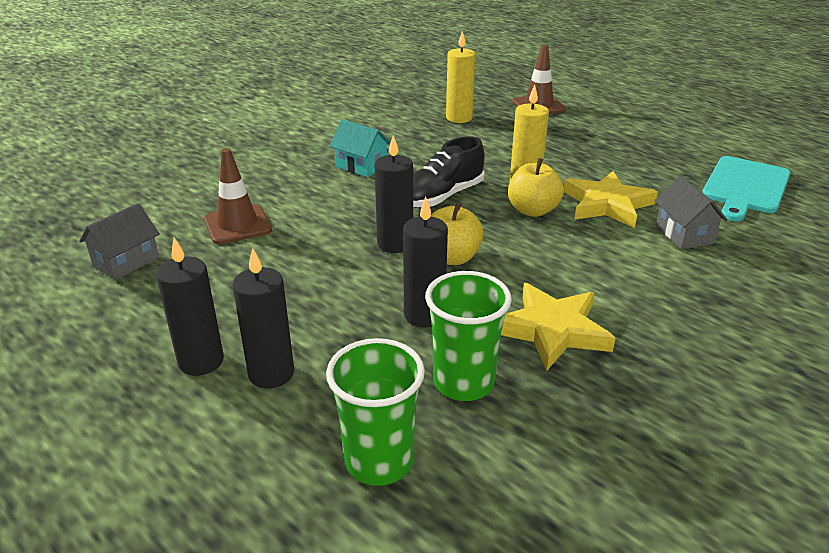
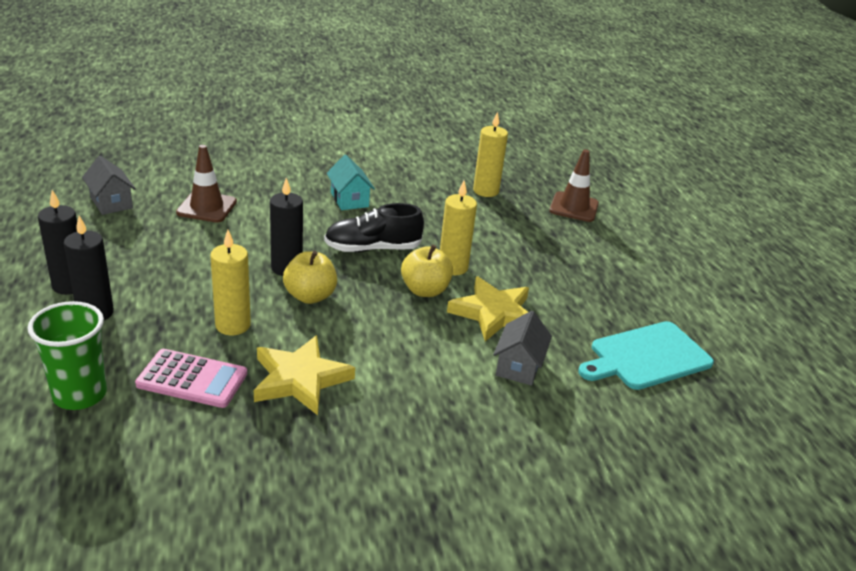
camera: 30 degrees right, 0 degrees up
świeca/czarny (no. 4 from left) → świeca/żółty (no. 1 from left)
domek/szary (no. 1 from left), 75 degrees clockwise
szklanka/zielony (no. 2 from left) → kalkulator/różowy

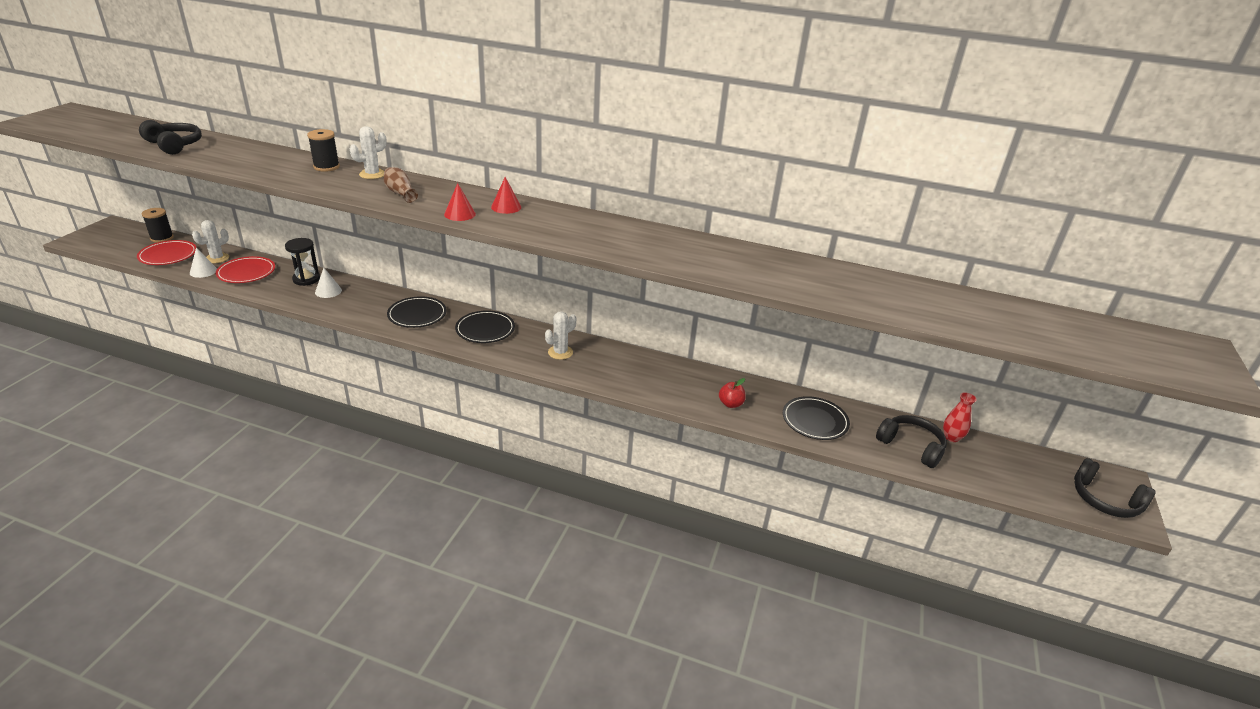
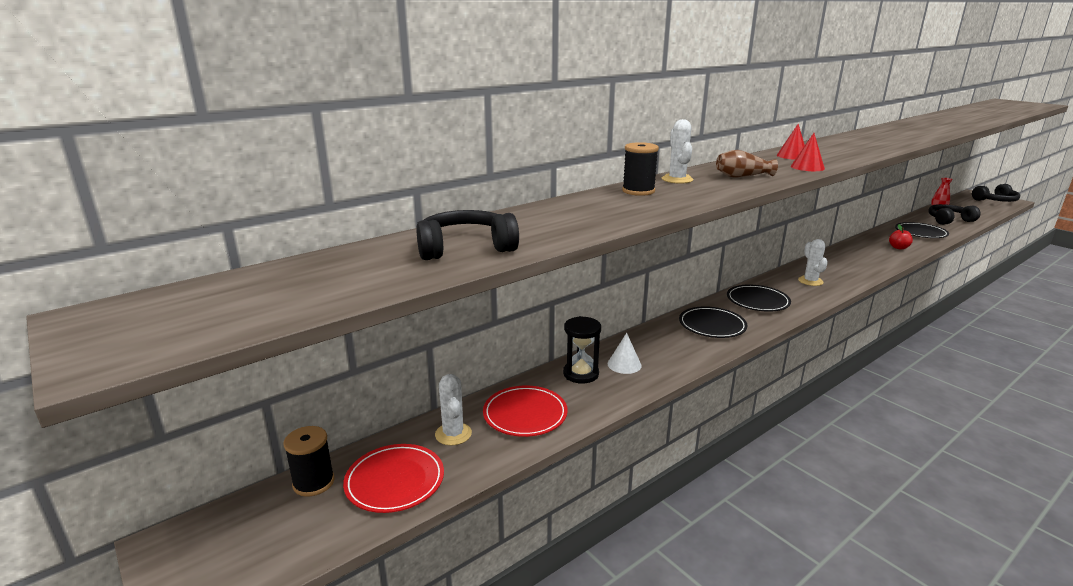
camera: 55 degrees left, 10 degrees down
stożek/biały (no. 1 from left) → -

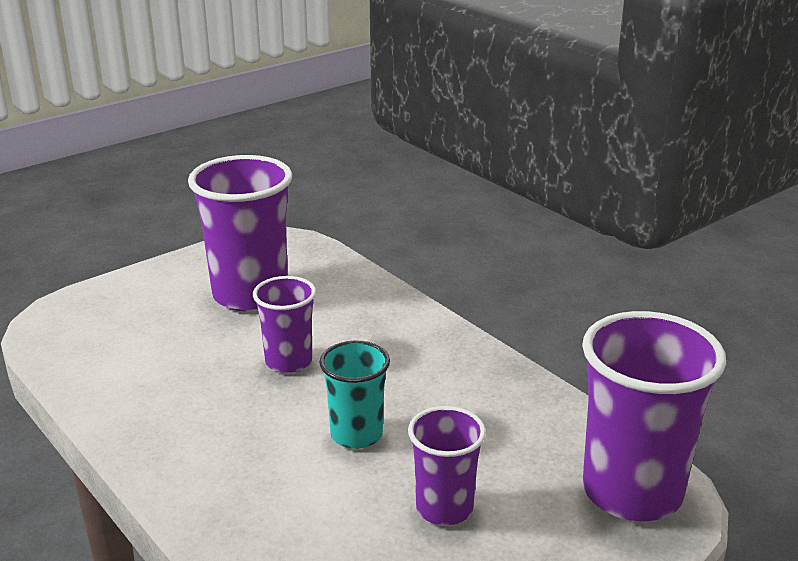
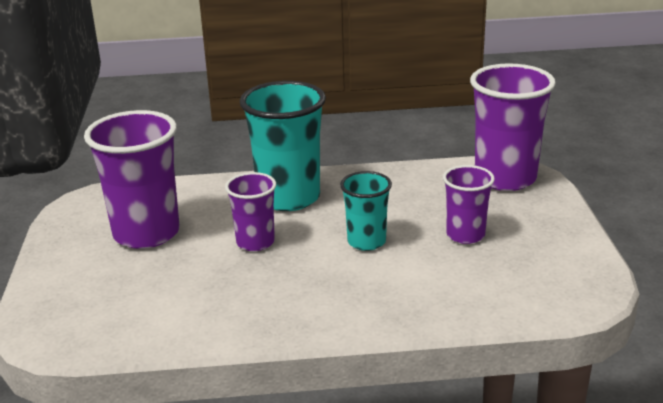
camera: 55 degrees left, 0 degrees up
- → szklanka/turkusowy (no. 1 from left)

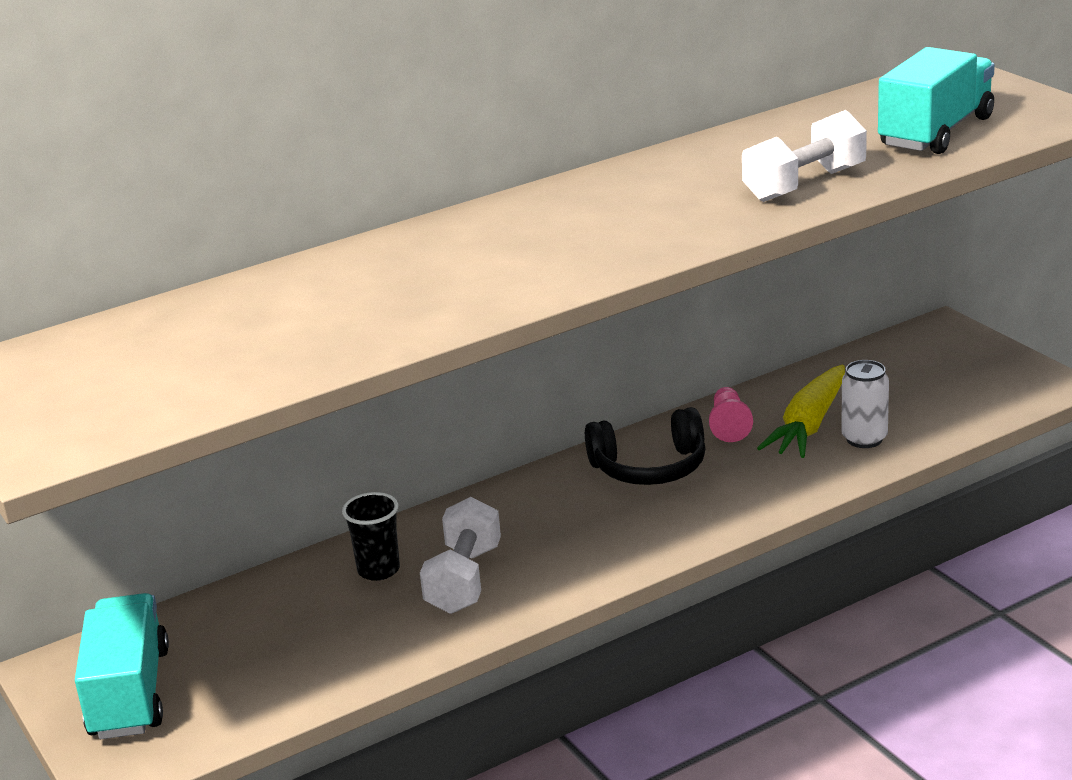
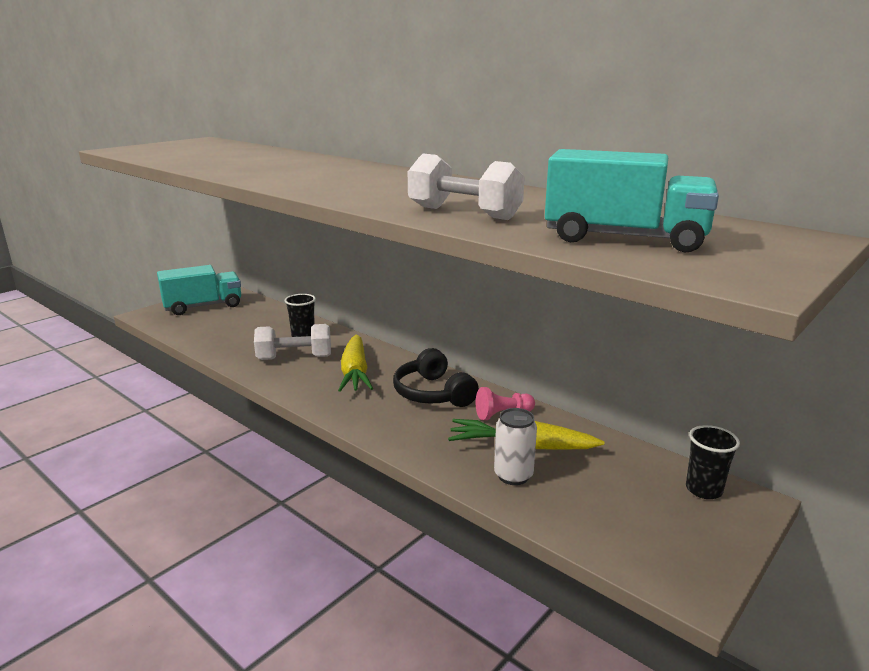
camera: 70 degrees right, 5 degrees down
- → marchewka/żółty (no. 1 from left)
- → szklanka/czarny (no. 2 from left)

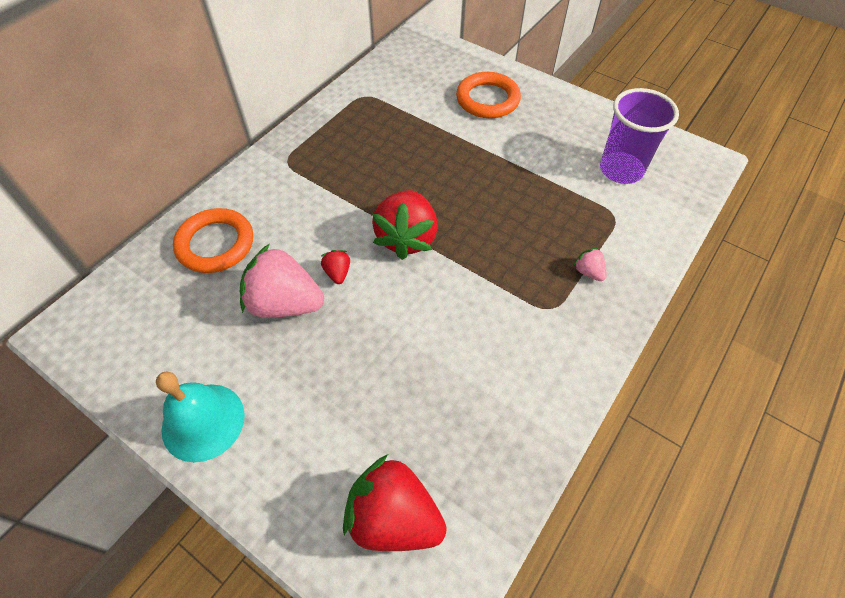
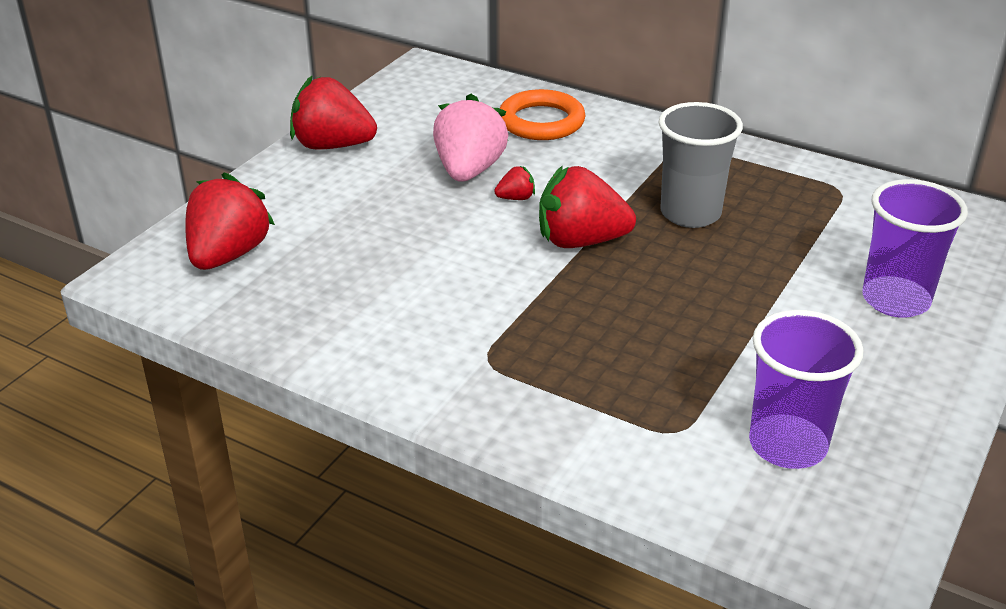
camera: 85 degrees right, 20 degrees down
pierścień/pomarańczowy (no. 2 from left) → szklanka/fioletowy (no. 2 from left)
truskawka/różowy (no. 2 from left) → -
dzwonek/turkusowy → truskawka/czerwony (no. 2 from left)
- → szklanka/szary

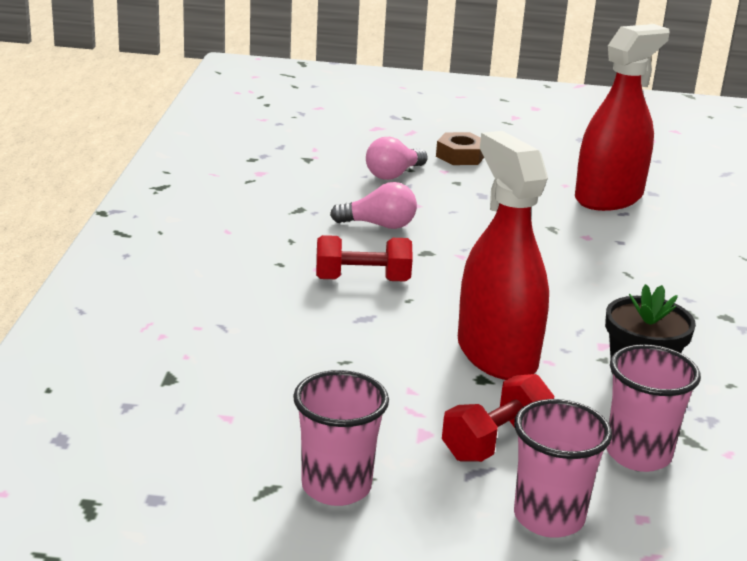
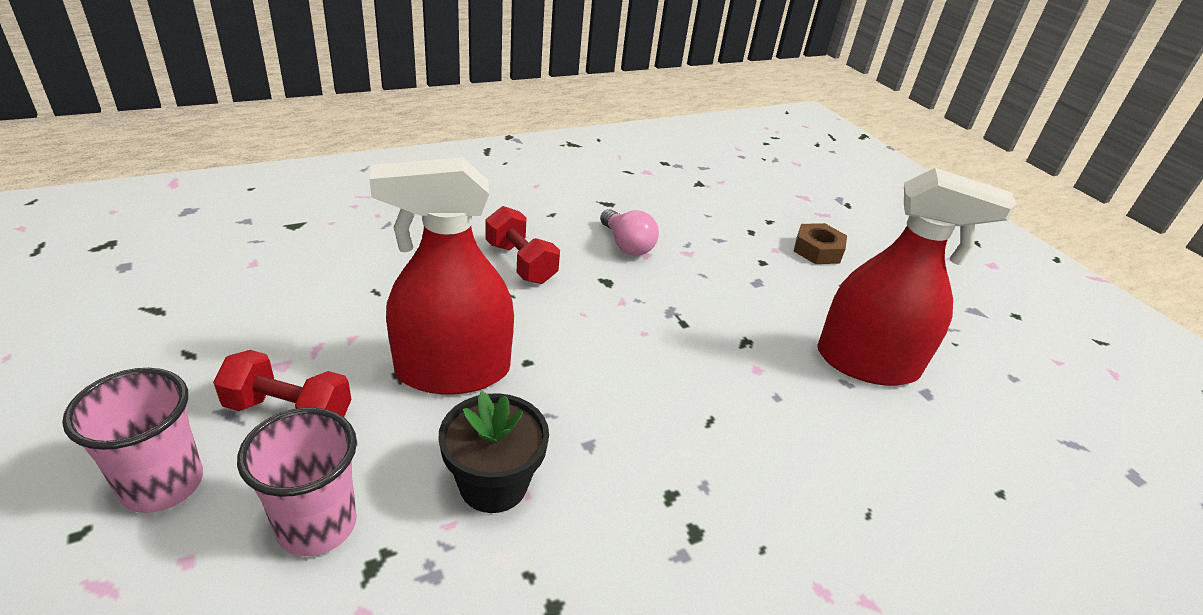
camera: 55 degrees right, 10 degrees up
spryskiwacz/czerwony (no. 1 from left), 135 degrees counterclockwise
żarówka/różowy (no. 2 from left) → -
szklanka/różowy (no. 1 from left) → -

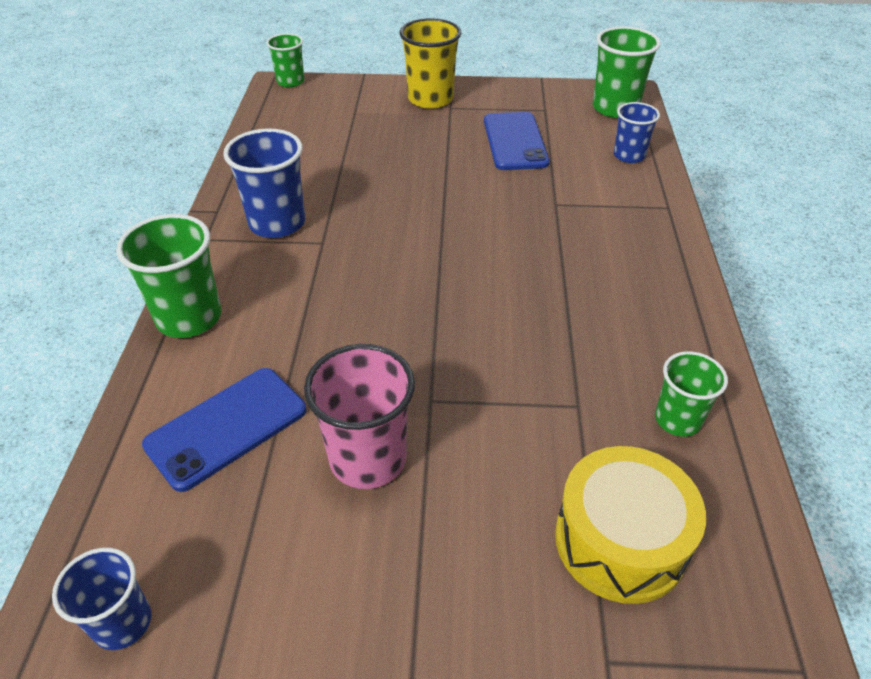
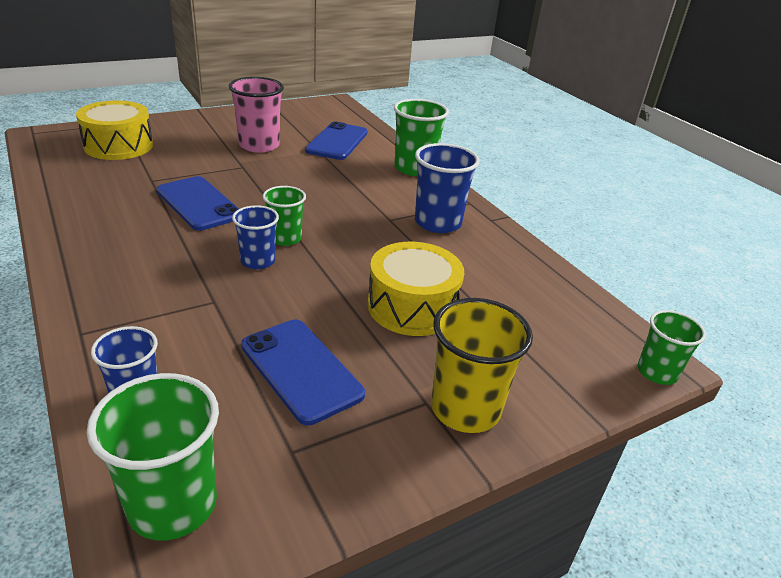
camera: 145 degrees right, 10 degrees down
szklanka/zielony (no. 4 from left in the first image) → szklanka/zielony (no. 2 from left), shifted
szklanka/niebieski (no. 1 from left in the first image) → szklanka/niebieski (no. 2 from left), shifted
- → telefon/niebieski (no. 1 from left)
- → bęben/żółty (no. 2 from left)

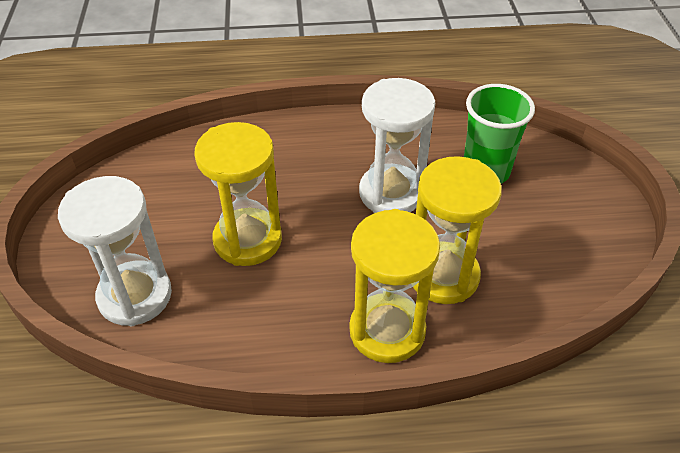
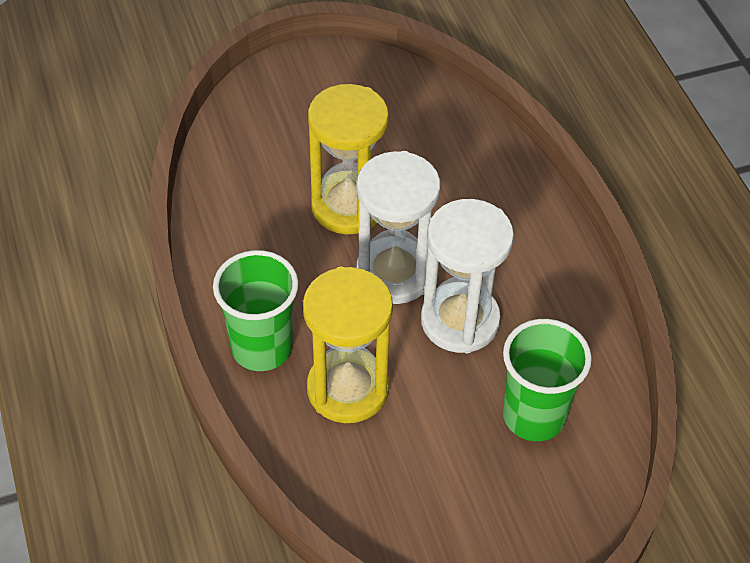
camera: 75 degrees right, 5 degrees up
klepsydra/biały (no. 1 from left), shifted
klepsydra/żółty (no. 2 from left) → szklanka/zielony (no. 1 from left)

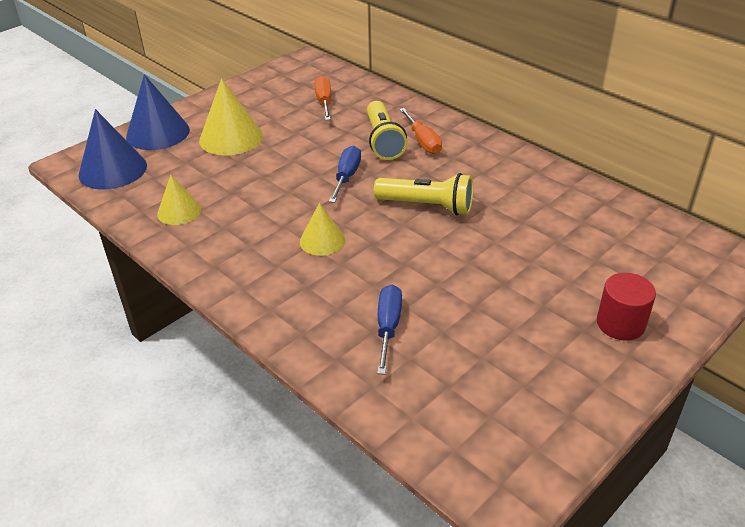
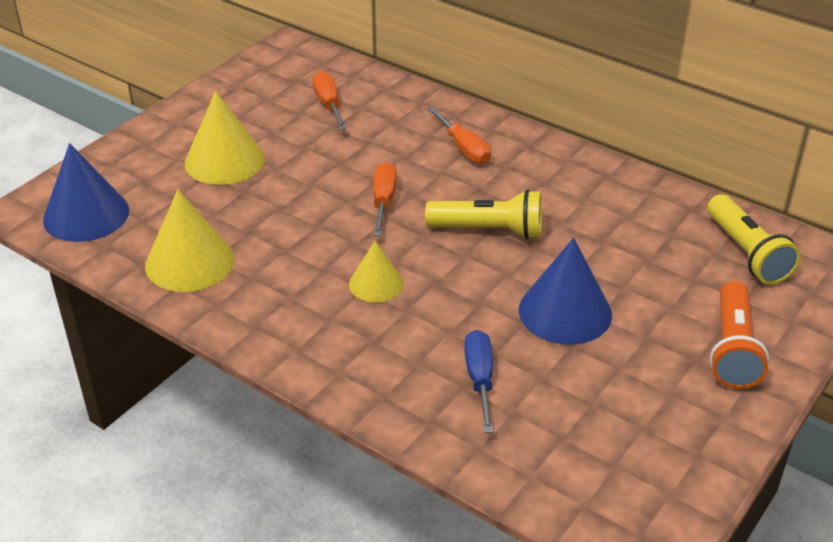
camera: 10 degrees left, 0 degrees up
stożek/niebieski (no. 2 from left), shifted
latarka/żółty (no. 1 from left in the first image) → latarka/żółty (no. 2 from left), shifted
śrubokręt/niebieski (no. 1 from left) → śrubokręt/pomarańczowy (no. 2 from left)
stożek/żółty (no. 1 from left), x1.66
walec/czerwony → latarka/pomarańczowy

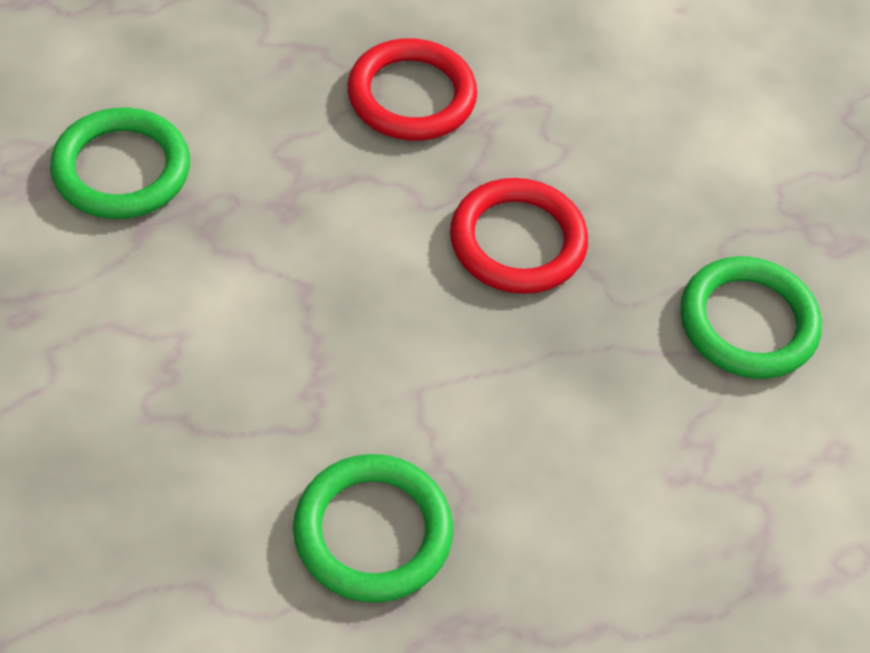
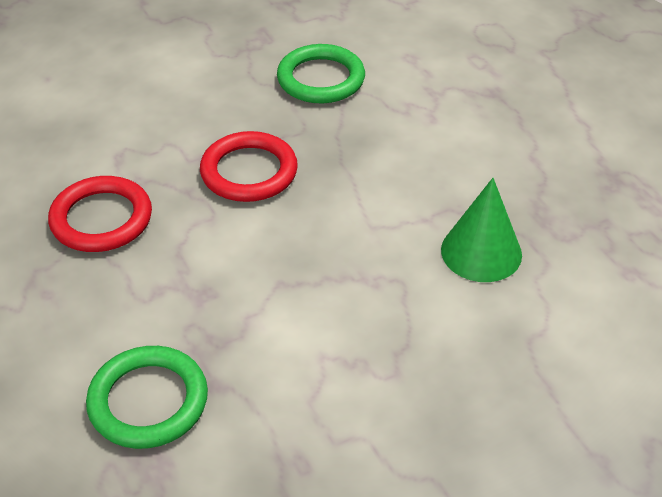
camera: 80 degrees left, 10 degrees down
pierścień/zielony (no. 2 from left) → stożek/zielony

